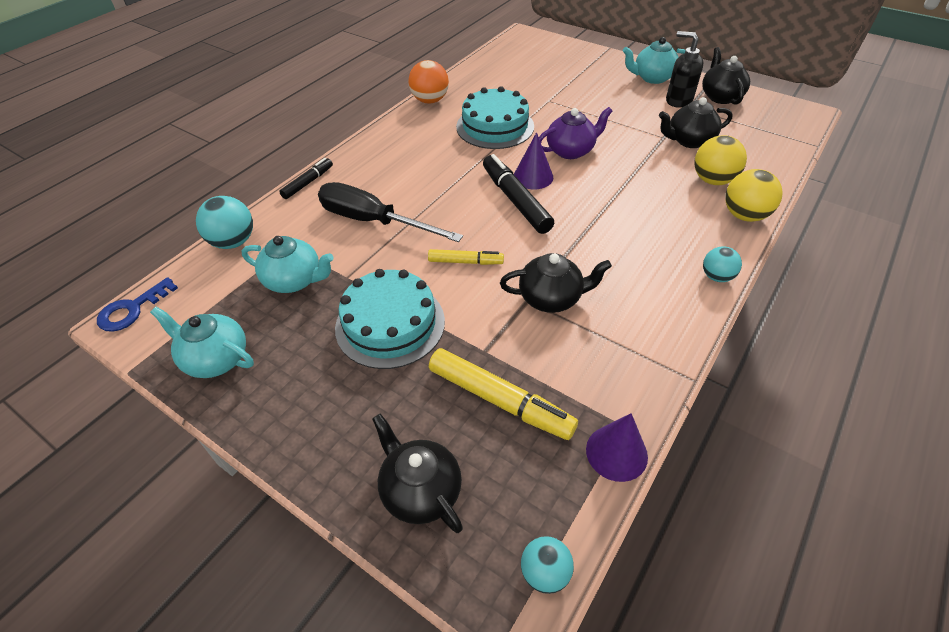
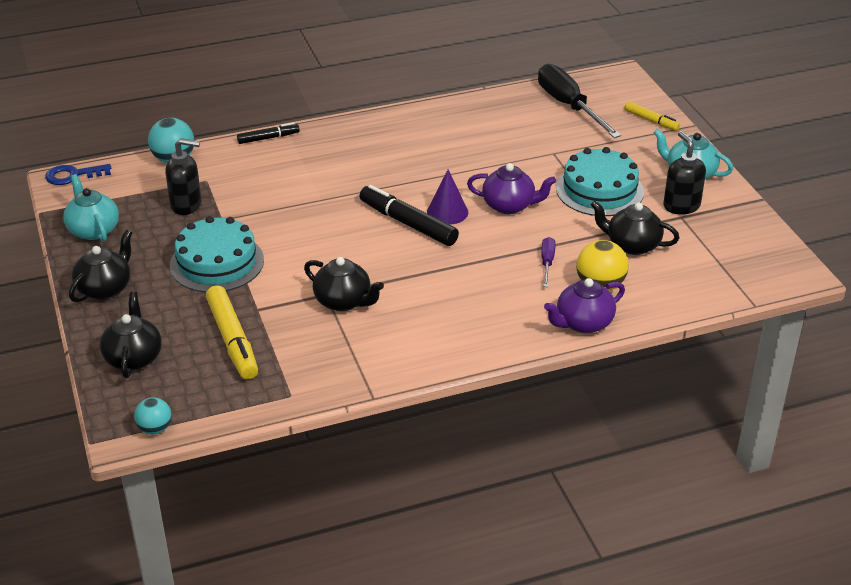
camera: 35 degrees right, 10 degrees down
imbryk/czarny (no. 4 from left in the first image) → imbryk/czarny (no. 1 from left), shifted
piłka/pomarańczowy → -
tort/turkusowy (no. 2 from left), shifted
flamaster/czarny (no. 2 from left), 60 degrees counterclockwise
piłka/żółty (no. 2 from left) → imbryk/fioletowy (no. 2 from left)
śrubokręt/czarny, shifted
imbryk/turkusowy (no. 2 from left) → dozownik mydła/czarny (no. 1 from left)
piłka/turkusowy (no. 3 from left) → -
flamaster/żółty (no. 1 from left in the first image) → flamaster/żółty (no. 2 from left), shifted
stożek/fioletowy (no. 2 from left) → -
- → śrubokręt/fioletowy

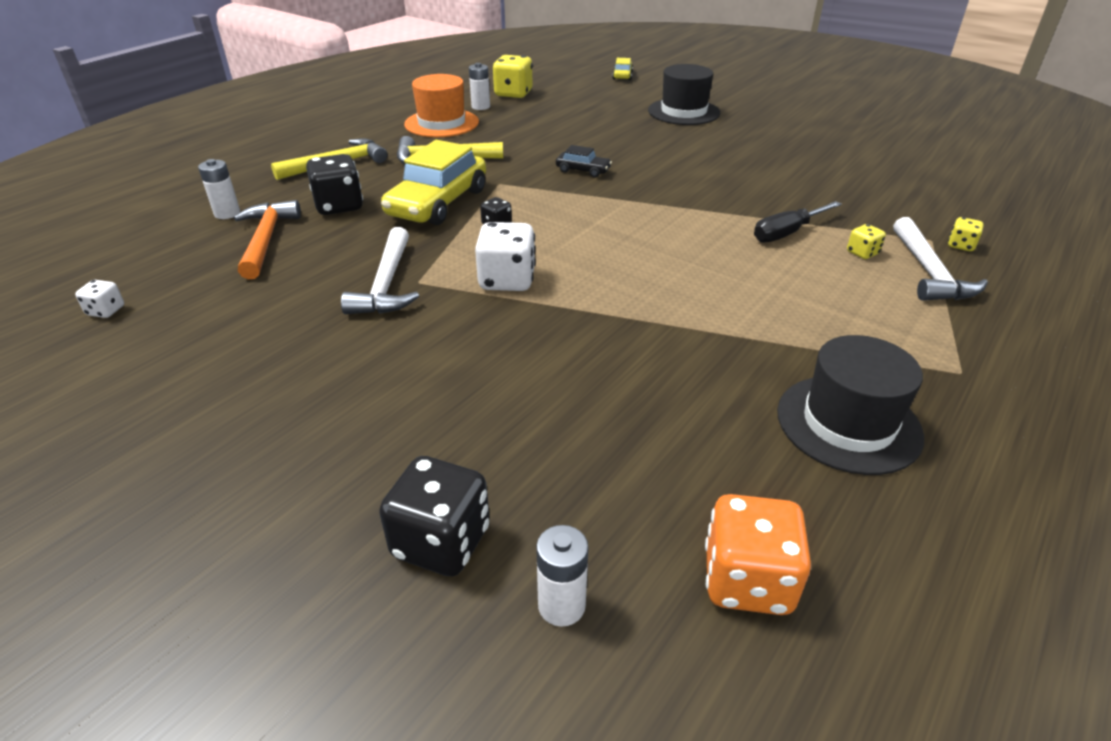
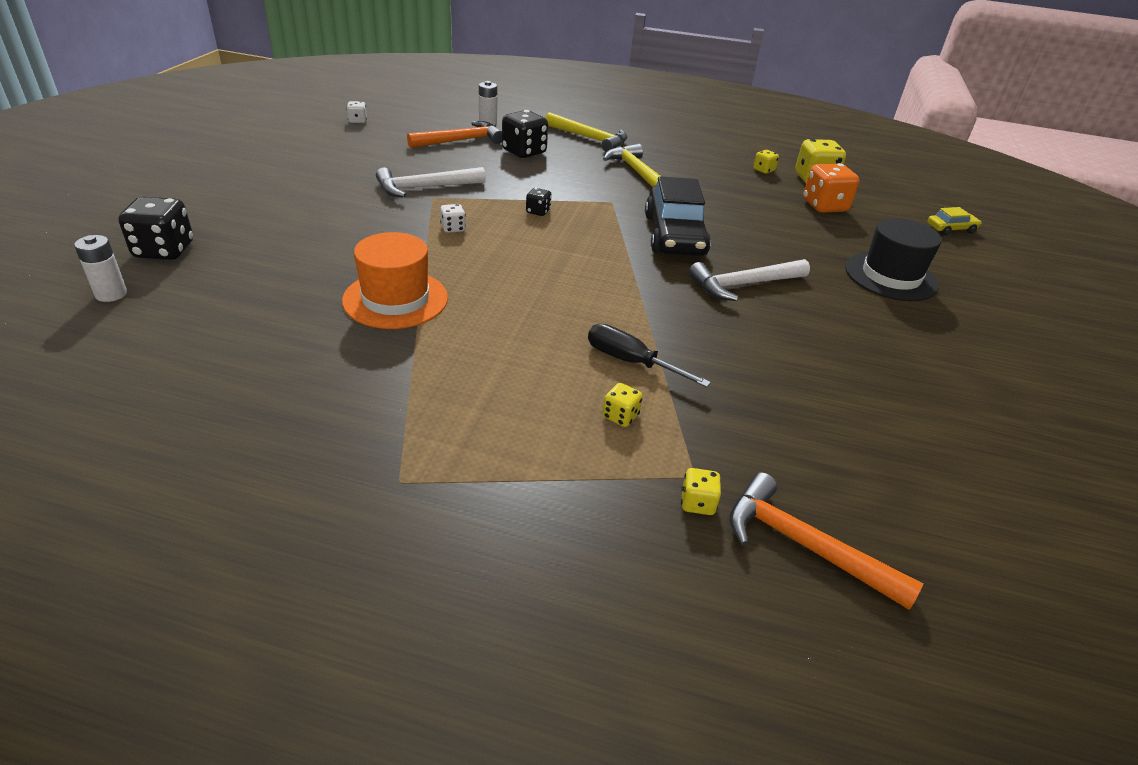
camera: 65 degrees right, 0 degrees up
bateria/biały (no. 2 from left) → kostka do gry/żółty (no. 3 from left)
kapelusz/pomarańczowy, shifted
samochód/żółty (no. 1 from left) → -
samochód/czarny, x2.15
młotek/biały (no. 2 from left), shifted
kostka do gry/biały (no. 2 from left), x0.51
kapelusz/czarny (no. 2 from left) → -
kostka do gry/pomarańczowy, shifted
- → młotek/pomarańczowy (no. 2 from left)

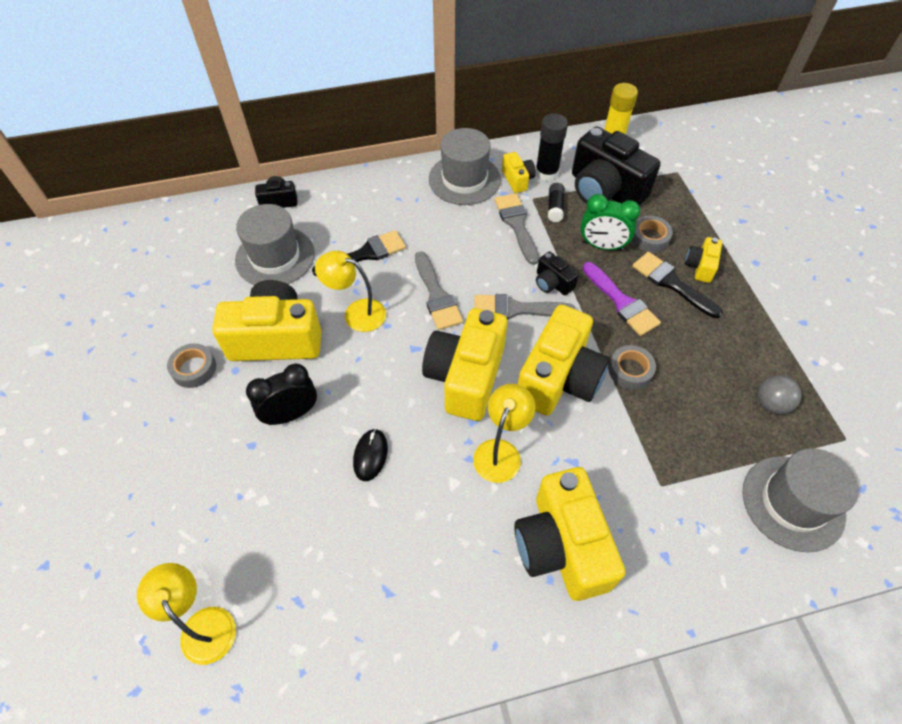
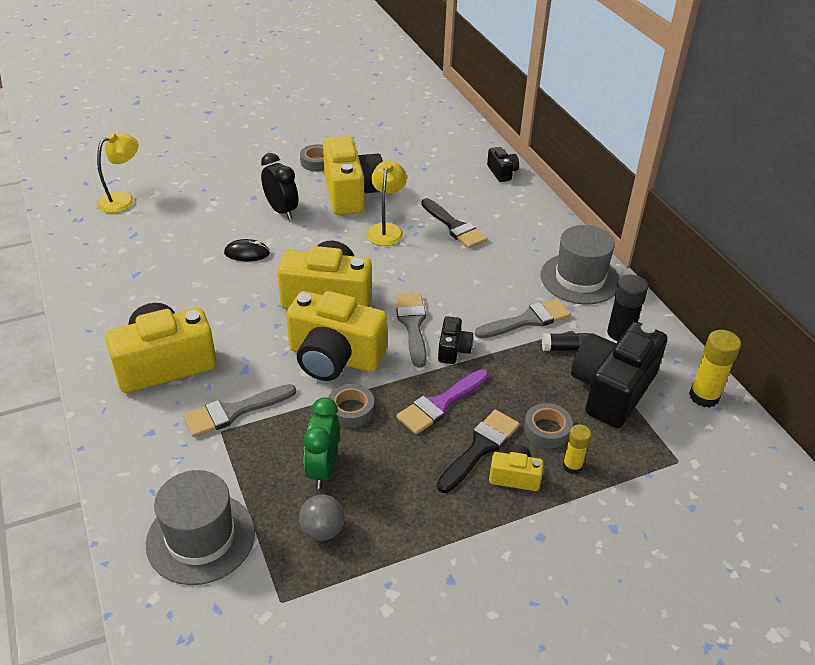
camera: 80 degrees right, 15 degrees down
aparat fotograficzny/żółty (no. 3 from left) → -
budzik/zielony, shifted
kapelusz/szary (no. 1 from left) → -
pędzel/szary (no. 1 from left), shifted
aparat fotograficzny/czarny (no. 2 from left in the first image) → aparat fotograficzny/czarny (no. 1 from left), 150 degrees clockwise
lampka/żółty (no. 3 from left) → -
- → klej w sztyfcie/żółty (no. 1 from left)

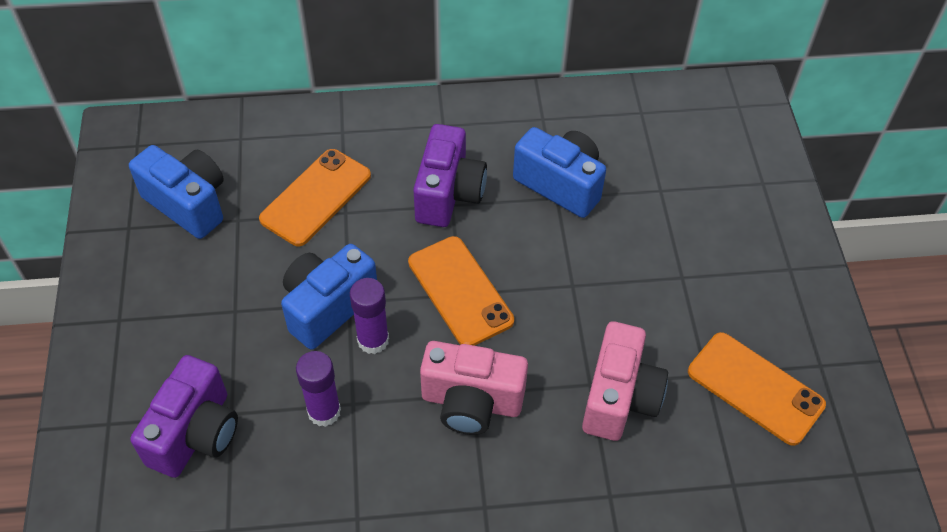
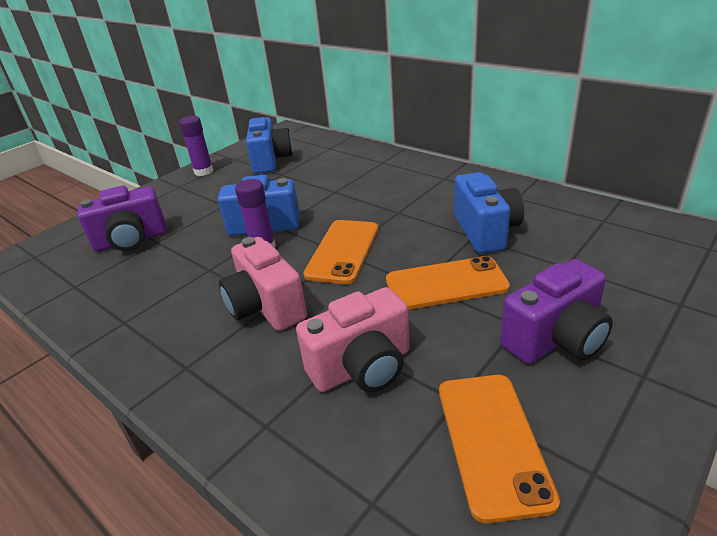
camera: 50 degrees right, 20 degrees down
aparat fotograficzny/fioletowy (no. 2 from left), shifted
telefon/pomarańczowy (no. 1 from left in the first image) → telefon/pomarańczowy (no. 2 from left), shifted
klej w sztyfcie/fioletowy (no. 1 from left), shifted

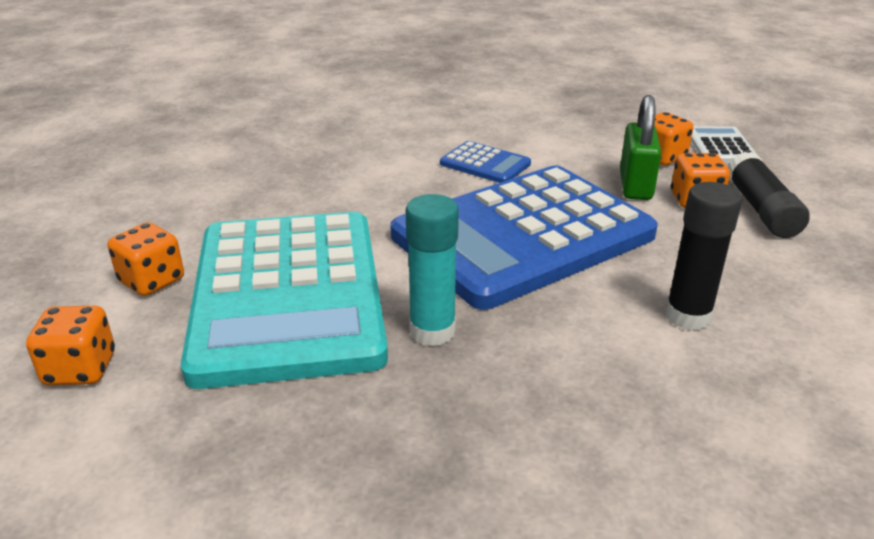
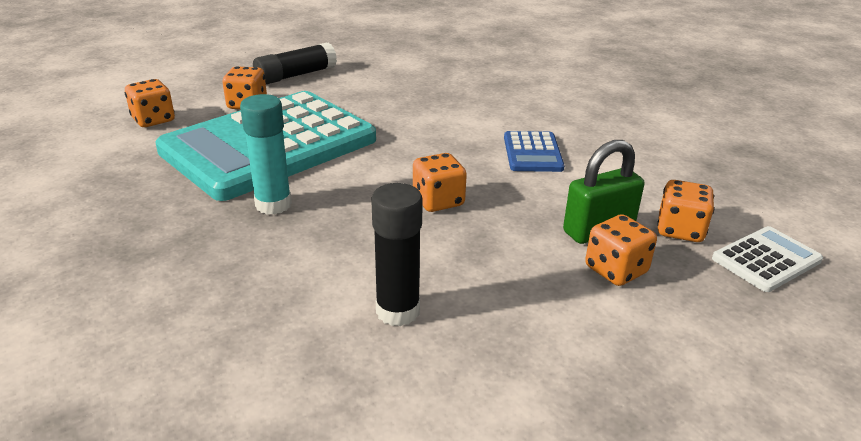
camera: 55 degrees right, 0 degrees up
klej w sztyfcie/czarny (no. 2 from left in the first image) → klej w sztyfcie/czarny (no. 1 from left), shifted
kalkulator/niebieski (no. 2 from left) → kostka do gry/pomarańczowy (no. 3 from left)

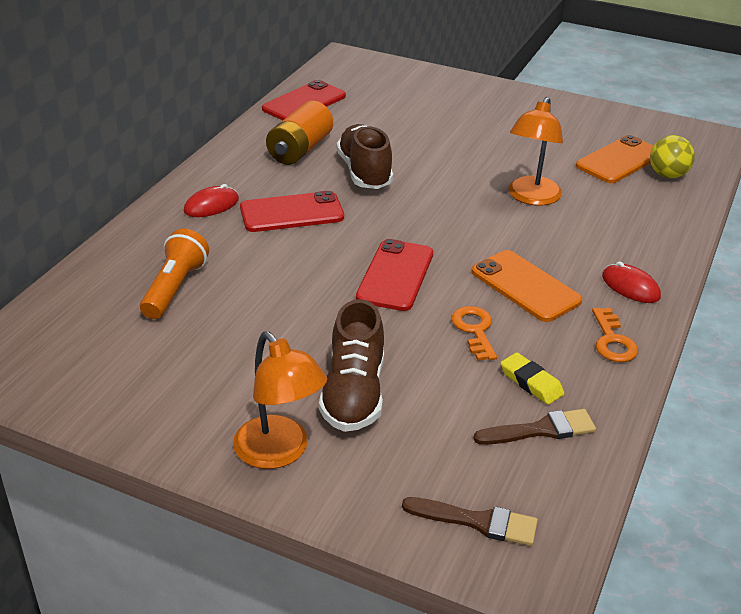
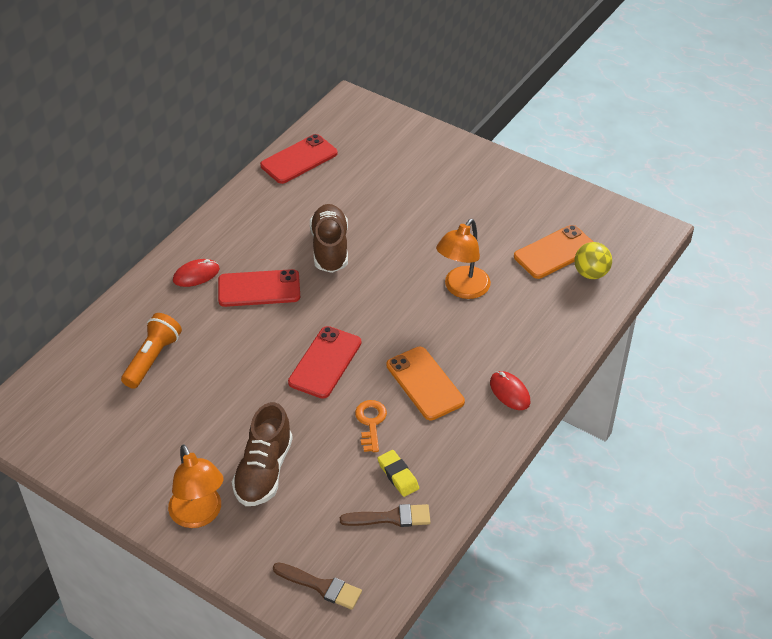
camera: 10 degrees right, 10 degrees up
bateria/pomarańczowy → -
klucz/pomarańczowy (no. 2 from left) → -

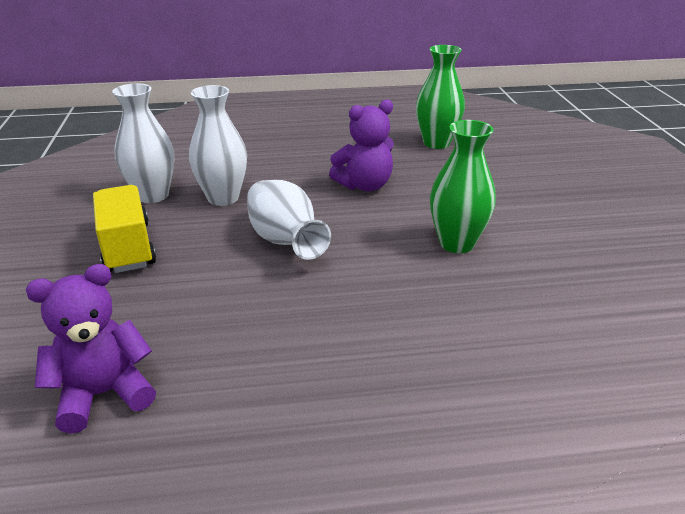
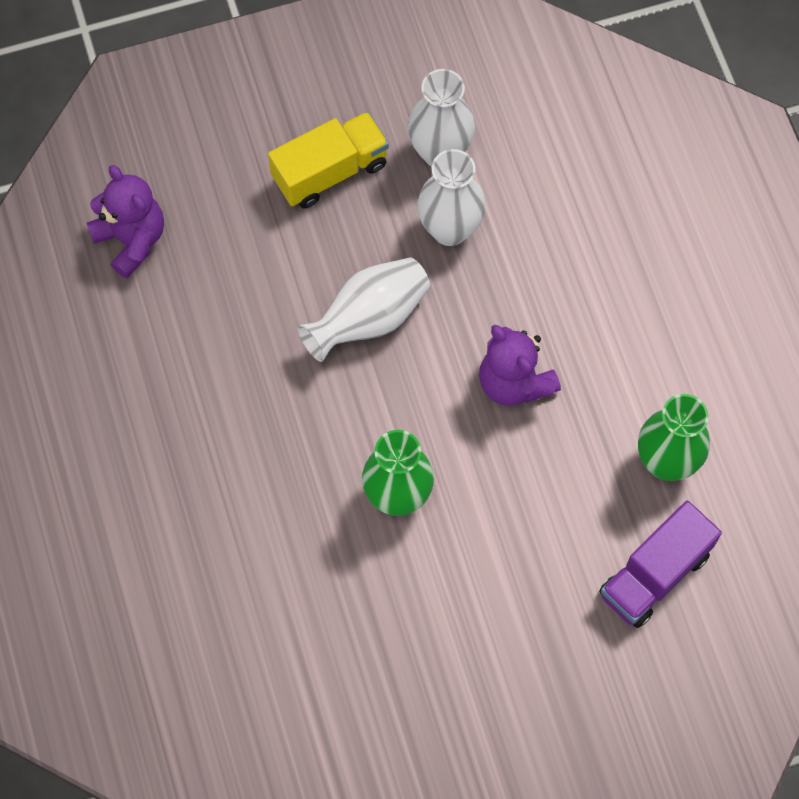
camera: 80 degrees right, 35 degrees up
- → ciężarówka/fioletowy

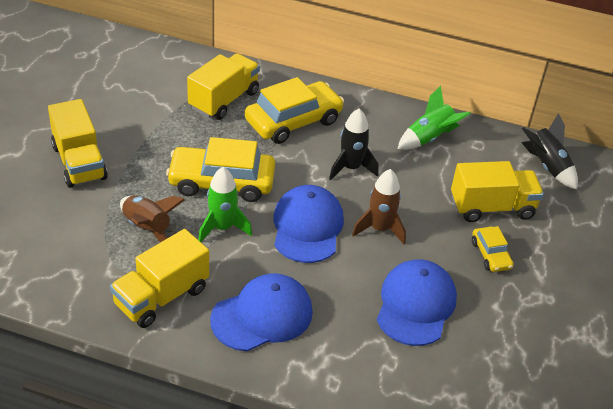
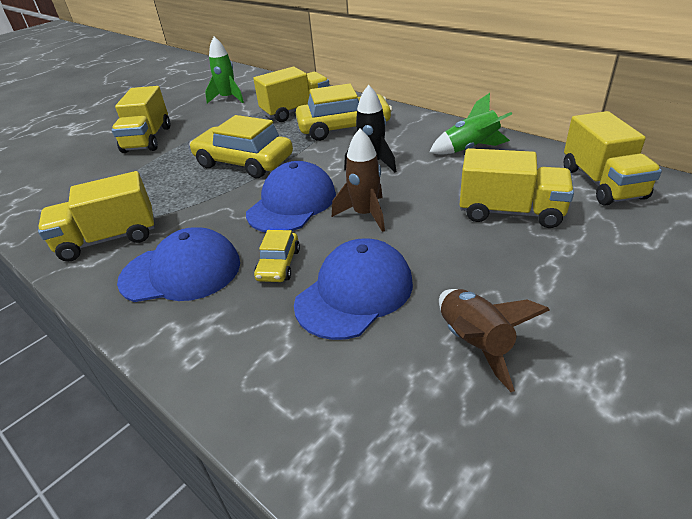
camera: 30 degrees right, 5 degrees down
rakieta/czarny (no. 2 from left) → ciężarówka/żółty (no. 5 from left)
rakieta/zielony (no. 1 from left), shifted
rakieta/brązowy (no. 1 from left in the first image) → rakieta/brązowy (no. 2 from left), shifted
samochód/żółty (no. 3 from left in the first image) → samochód/żółty (no. 2 from left), shifted

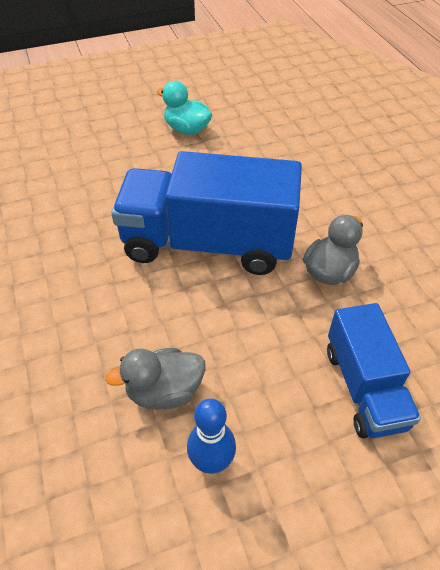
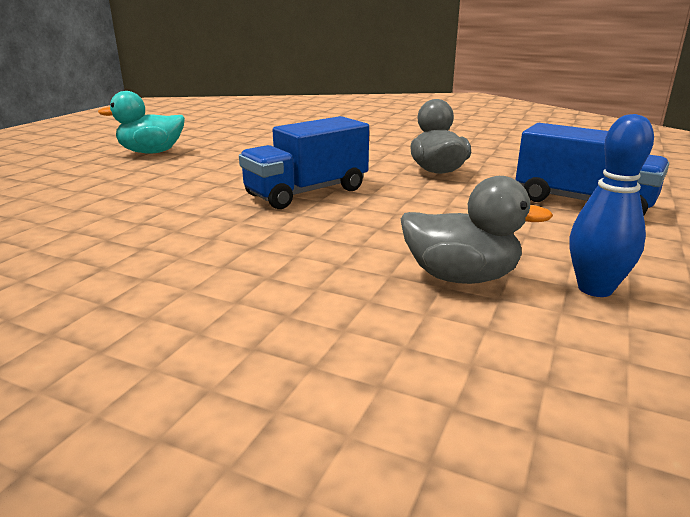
camera: 45 degrees left, 25 degrees down
ciężarówka/niebieski (no. 1 from left), x0.57
kaczka/szary (no. 1 from left in the first image) → kaczka/szary (no. 2 from left), 105 degrees counterclockwise

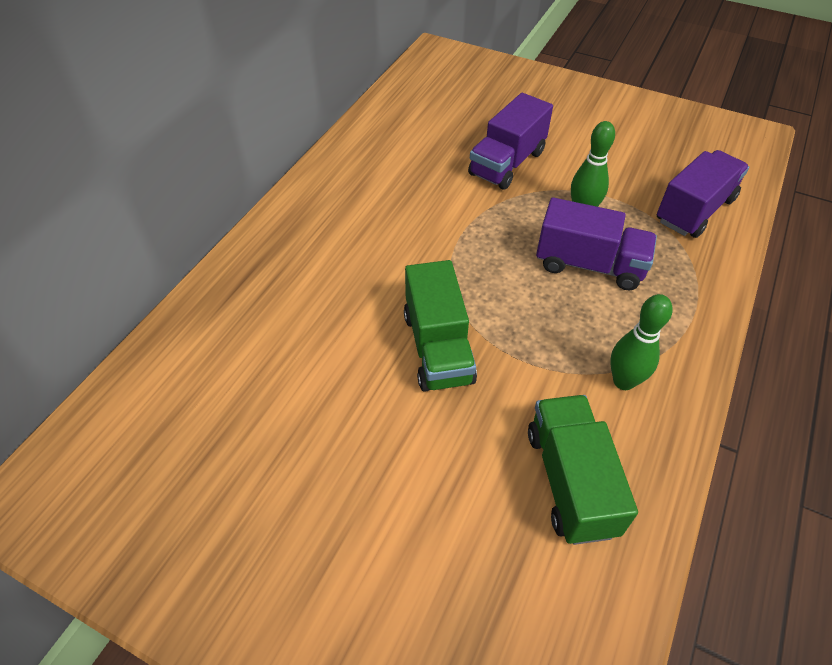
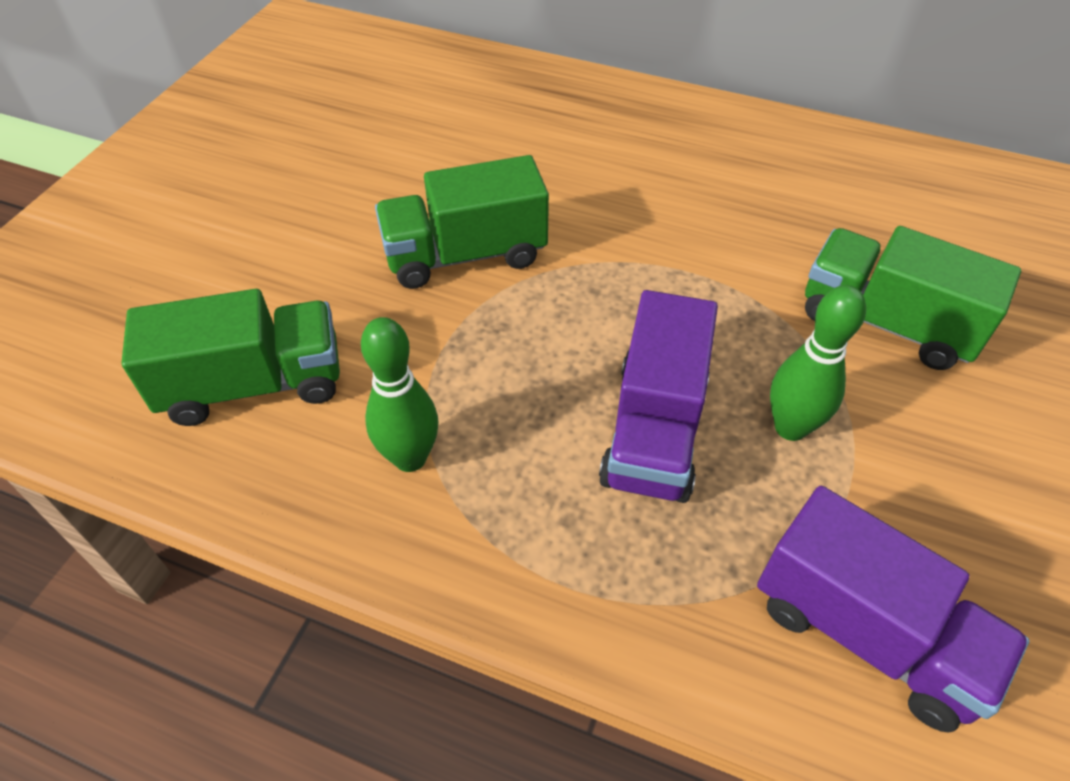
camera: 85 degrees right, 0 degrees up
ciężarówka/fioletowy (no. 1 from left) → ciężarówka/zielony (no. 3 from left)

